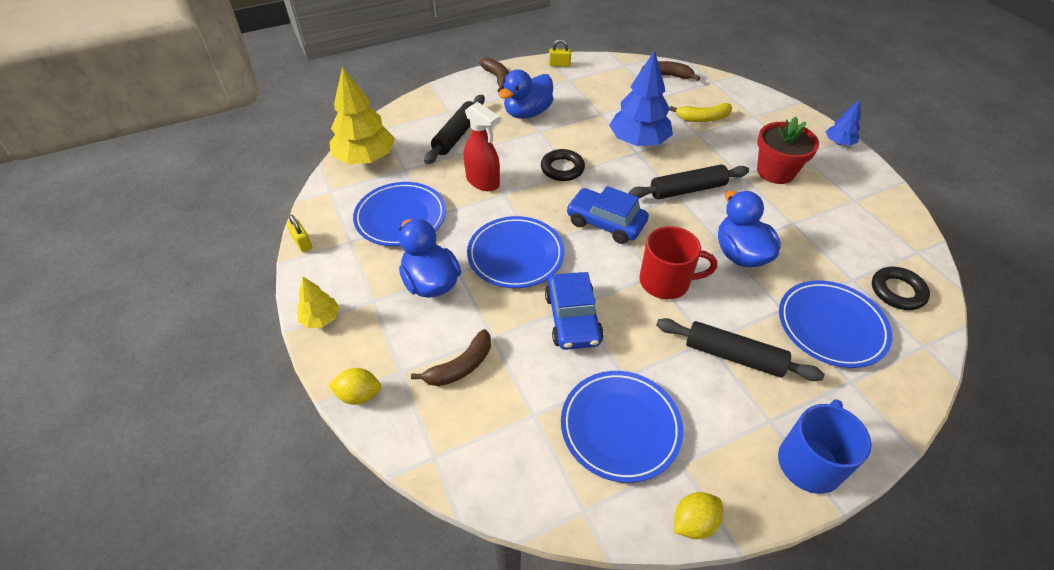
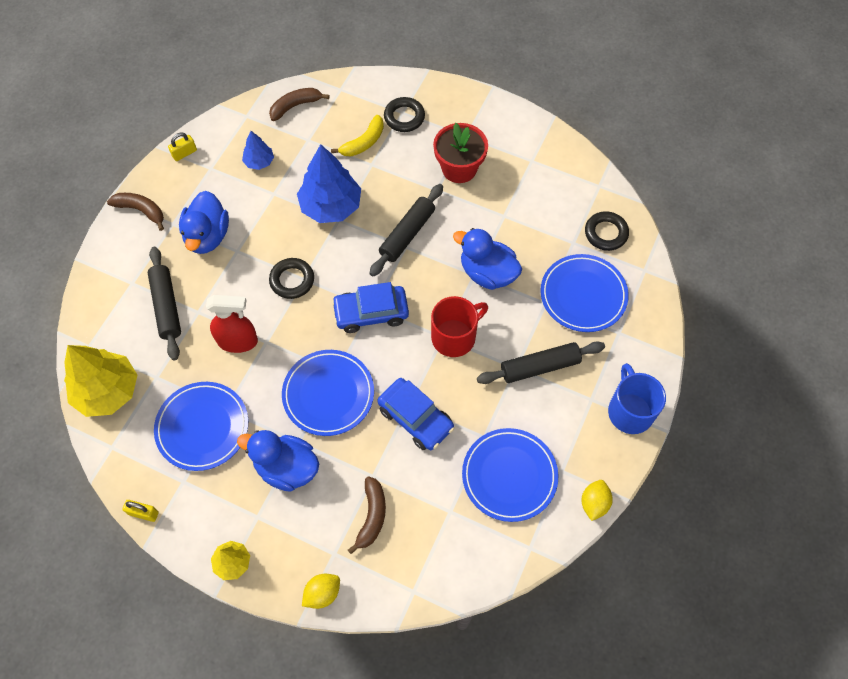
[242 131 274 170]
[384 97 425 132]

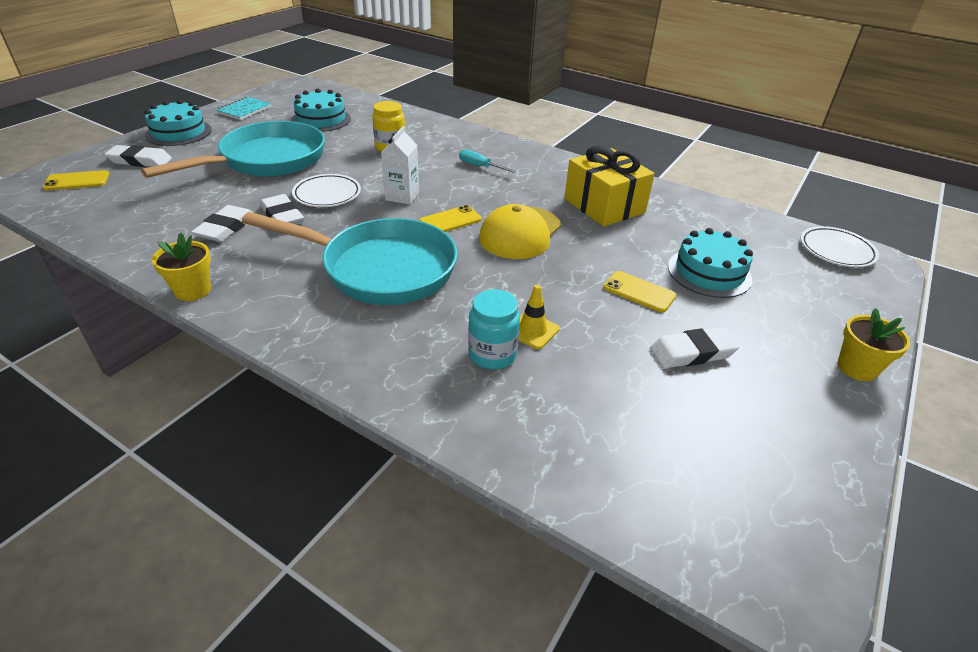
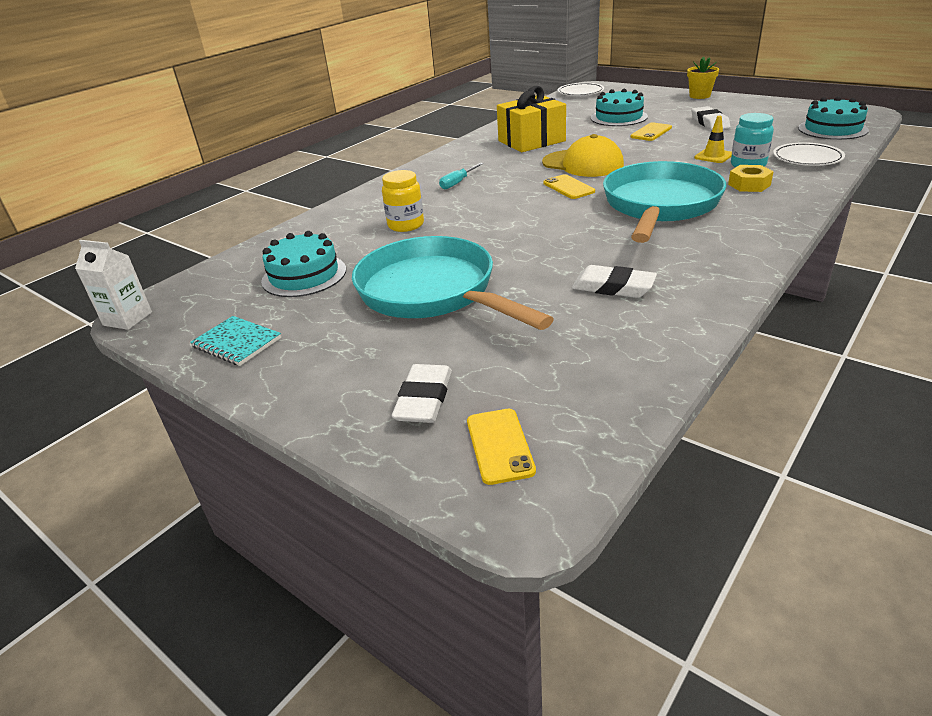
[75 240 152 330]
[728 165 774 192]
[773 142 845 166]
[798 96 869 140]
[152 233 211 301] (first image)
[260 194 304 225] (first image)

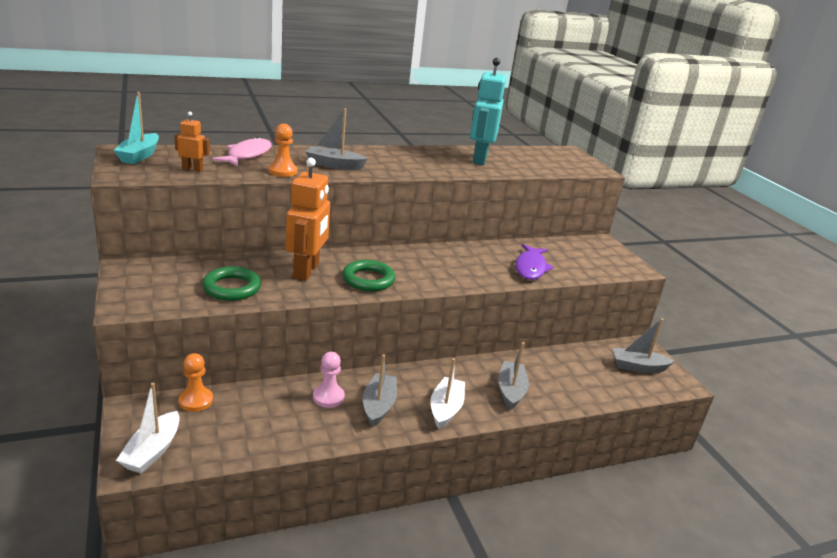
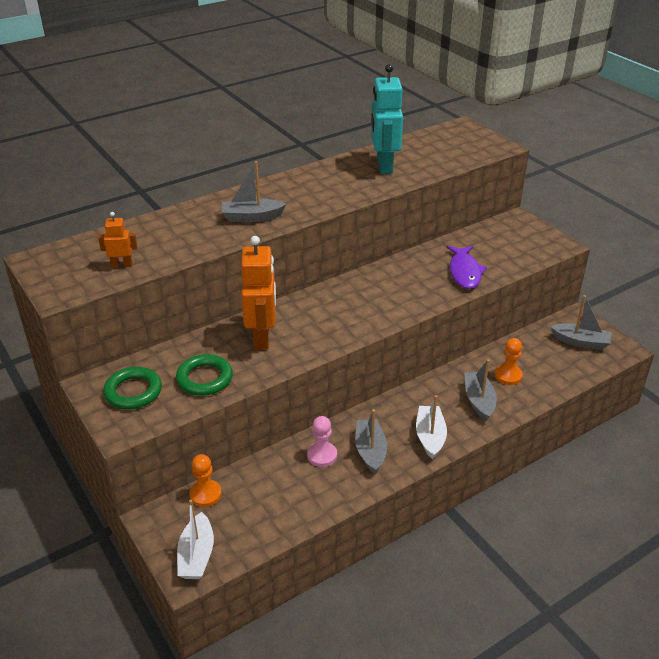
[103 367 162 409]
[495 338 523 385]
[550 295 612 350]
[113 92 159 164] (first image)
[212 137 272 166] (first image)

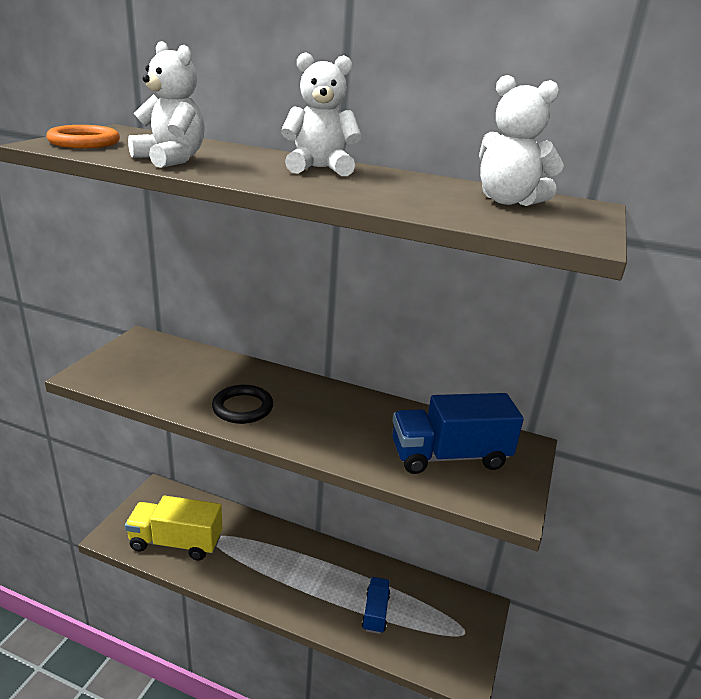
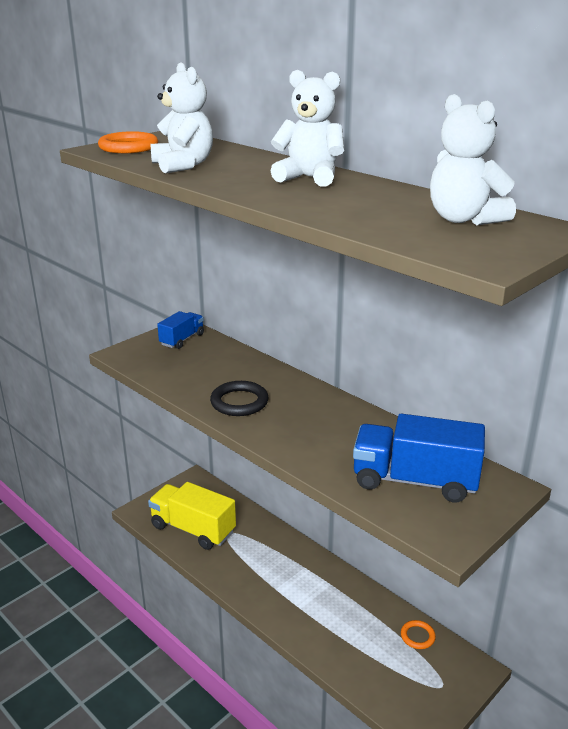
[157 311 204 349]
[401 620 436 649]

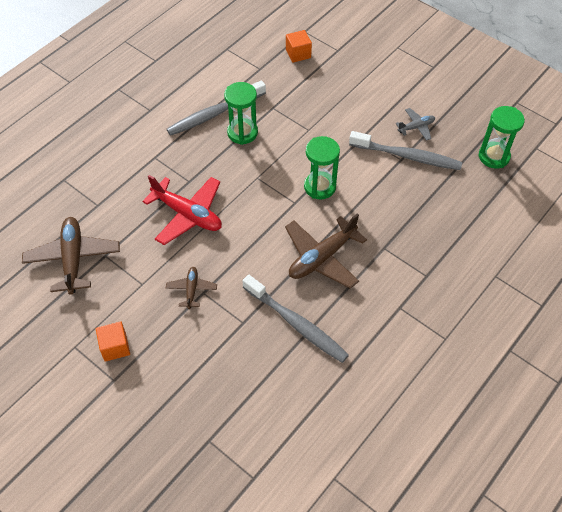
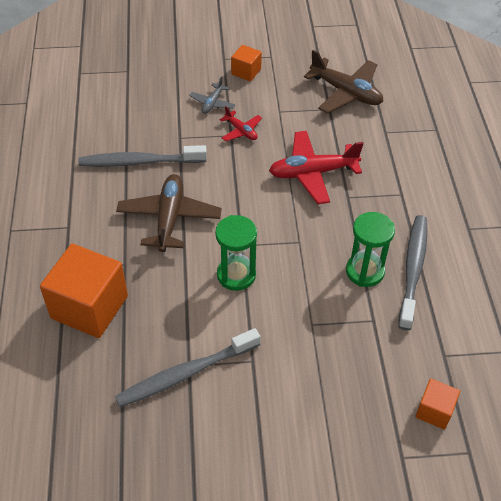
[40 244 128 338]
[189 76 235 114]
[219 106 262 141]
[478 106 525 168] (first image)

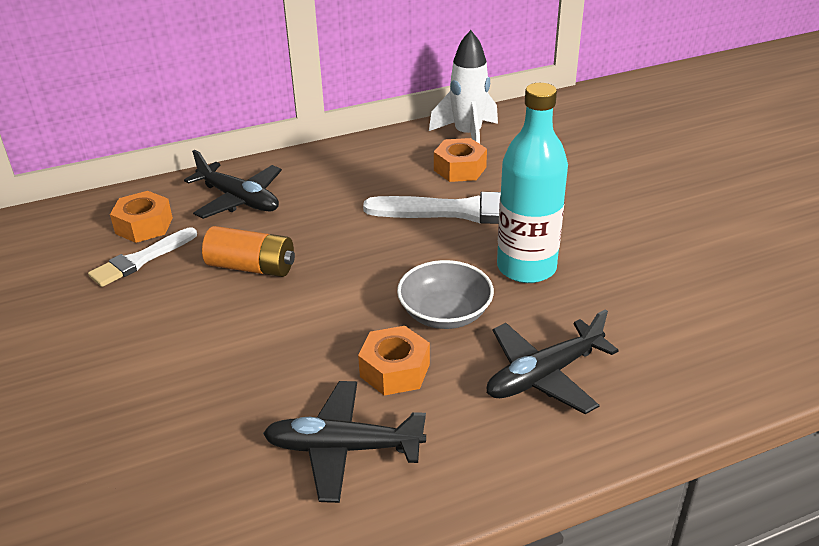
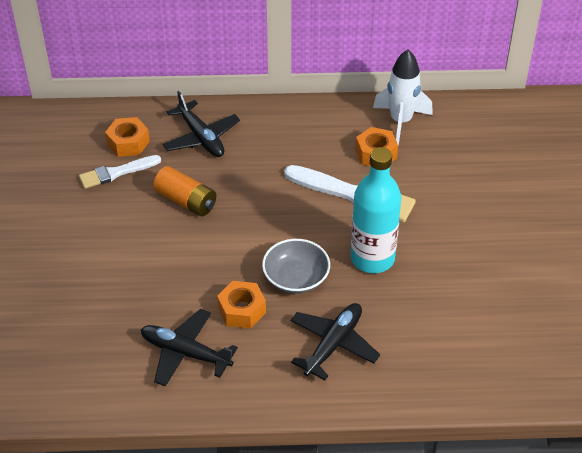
[291 303 380 380]

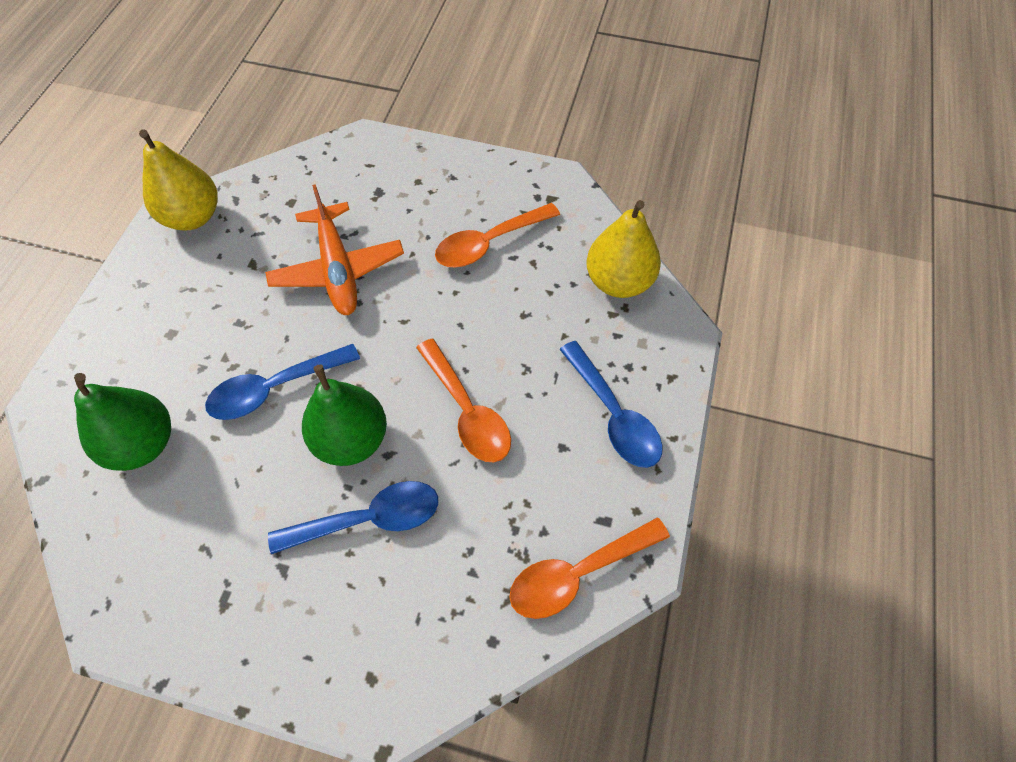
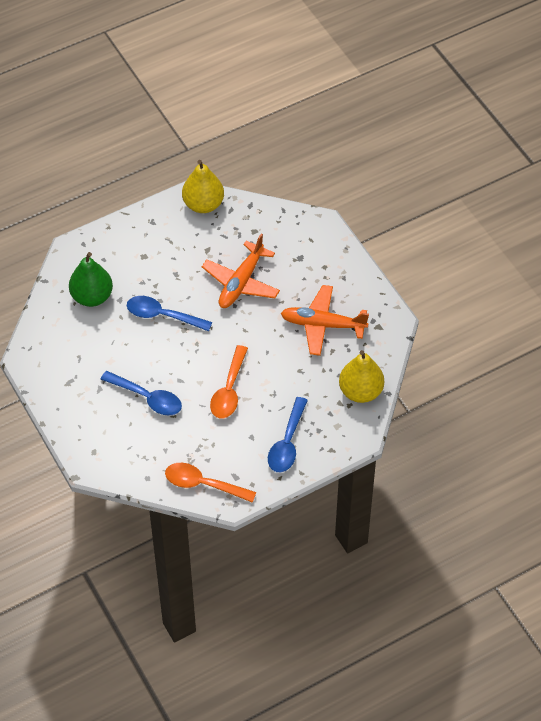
[281 285 369 356]
[302 364 387 466] (first image)

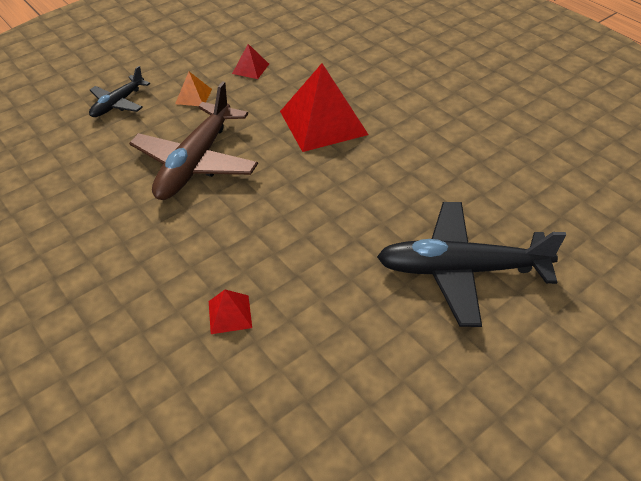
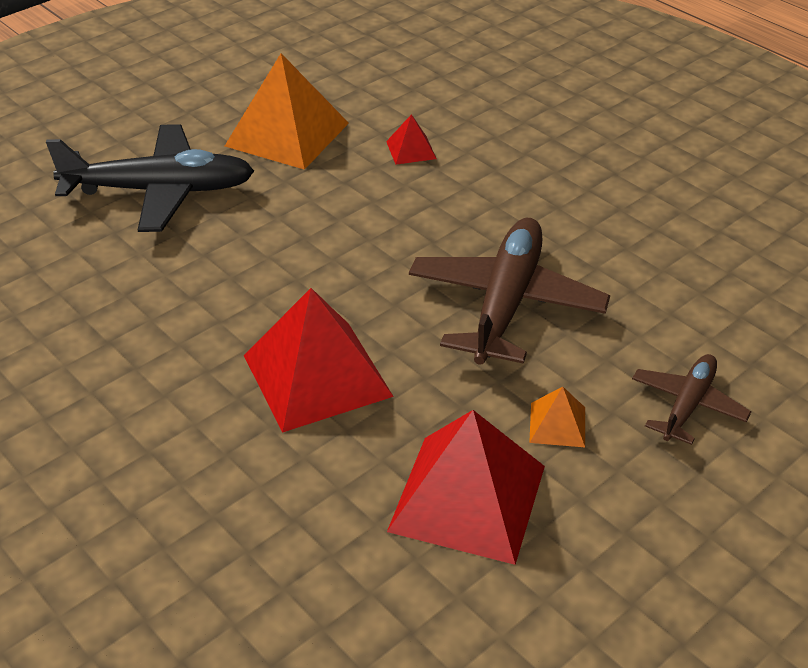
[225 53 349 170]
[387 410 545 565]
[632 354 751 445]

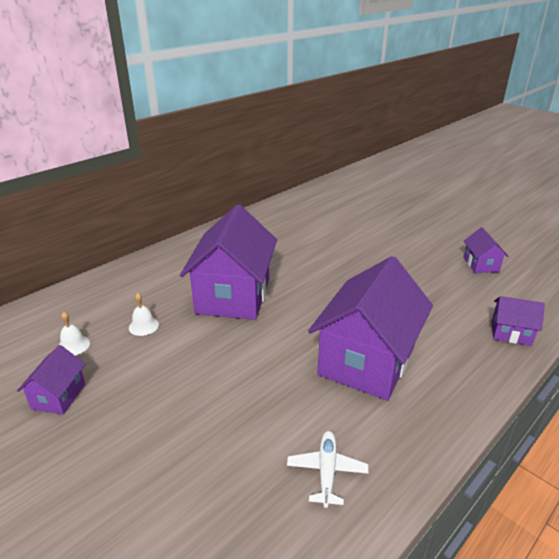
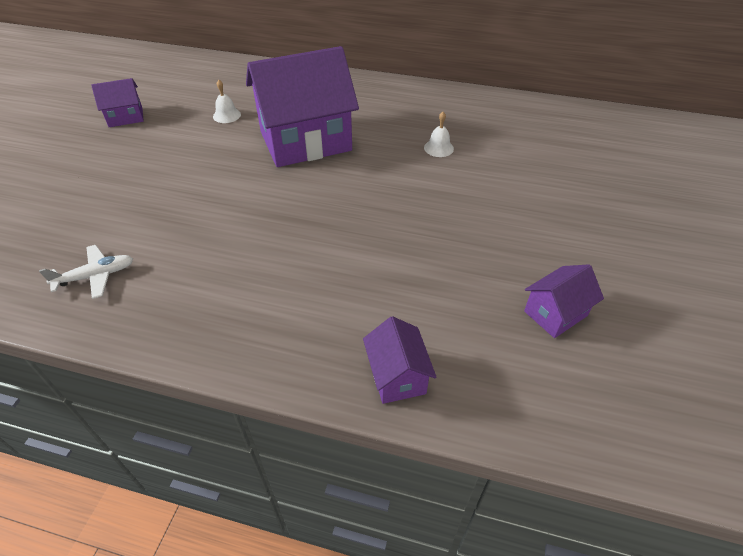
[424 112 454 157]
[308 256 433 401] (first image)

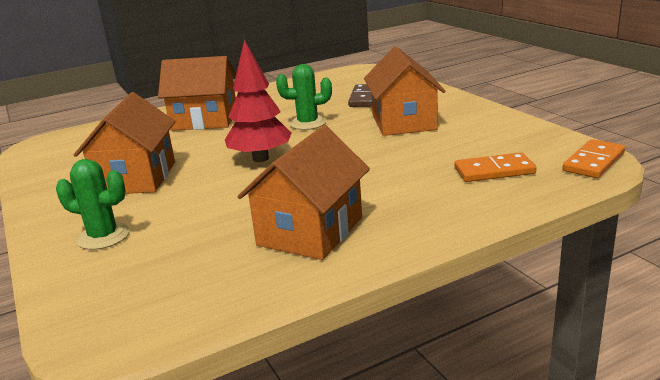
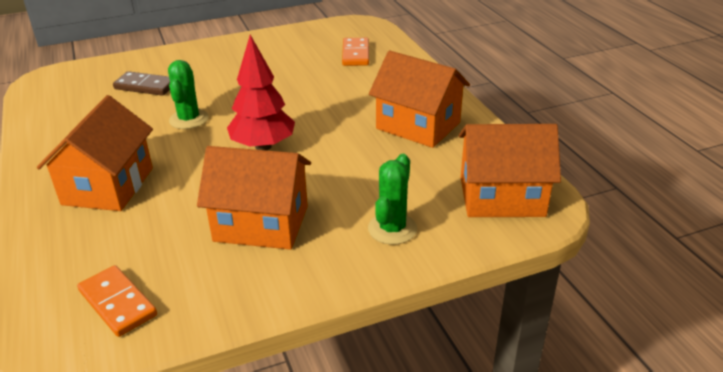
[77 265 157 337]
[459 124 561 217]

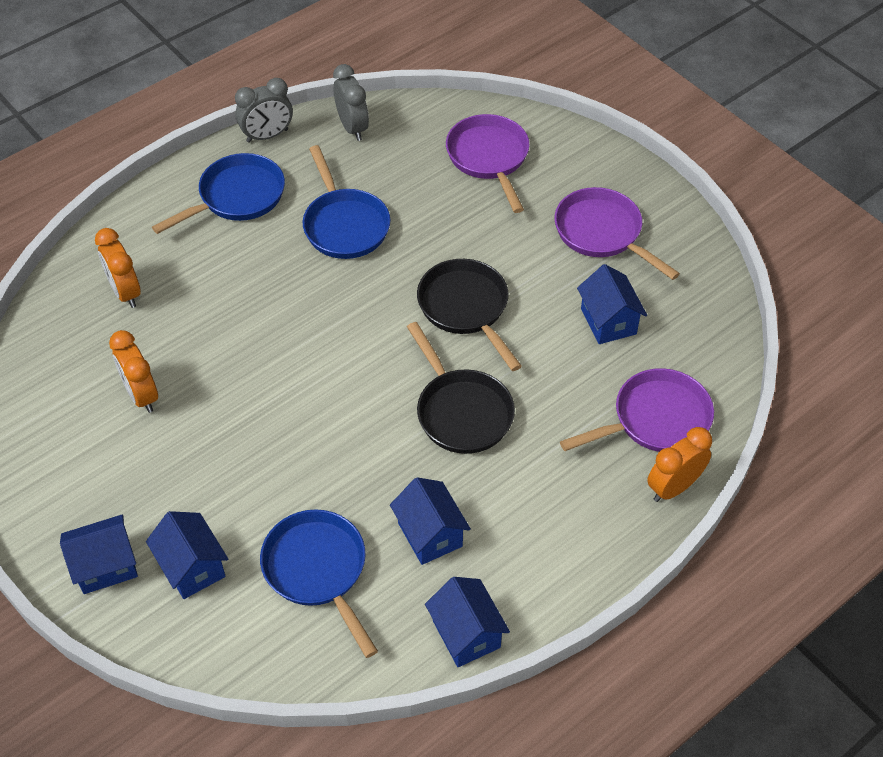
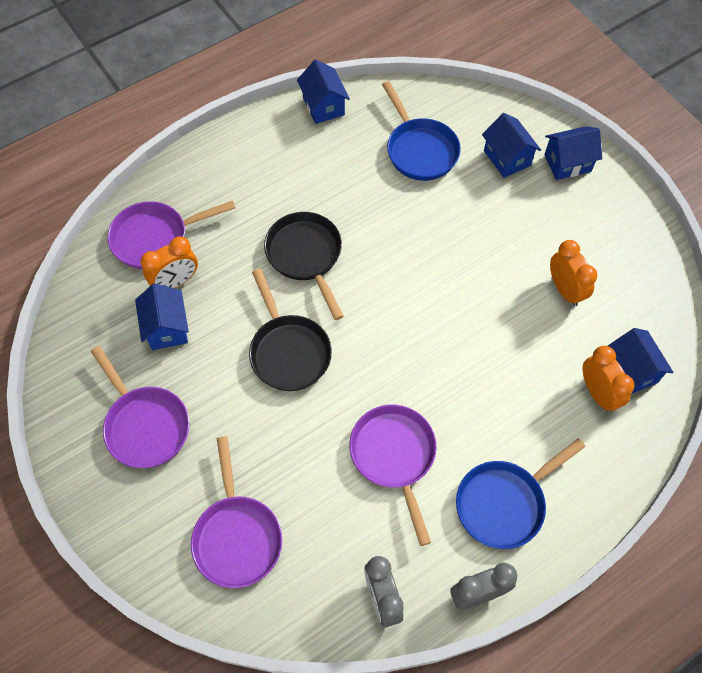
[141 236 198 288]
[350 405 436 546]
[608 328 673 394]

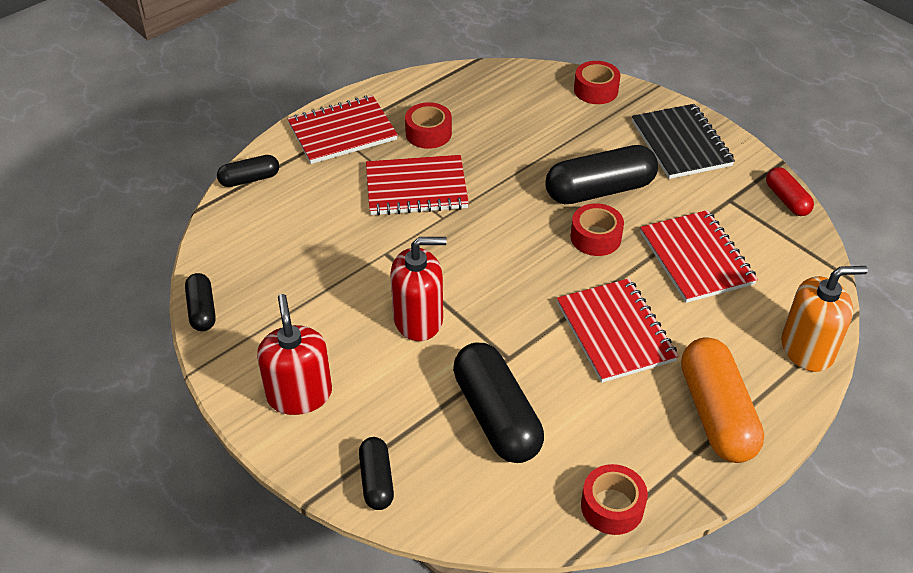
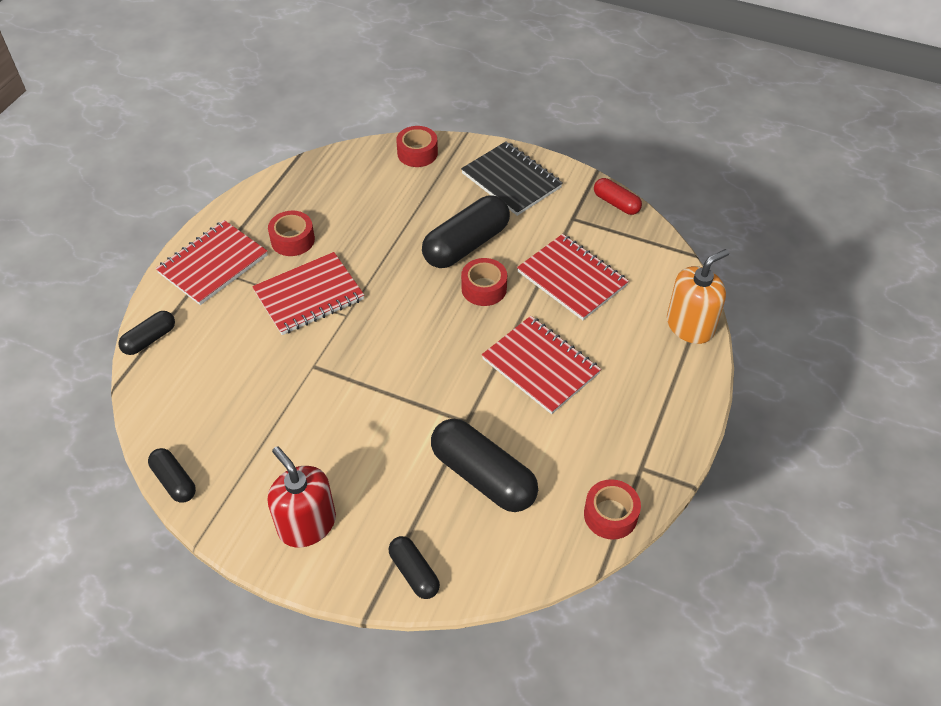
[390 237 447 341] (first image)
[681 337 764 463] (first image)

